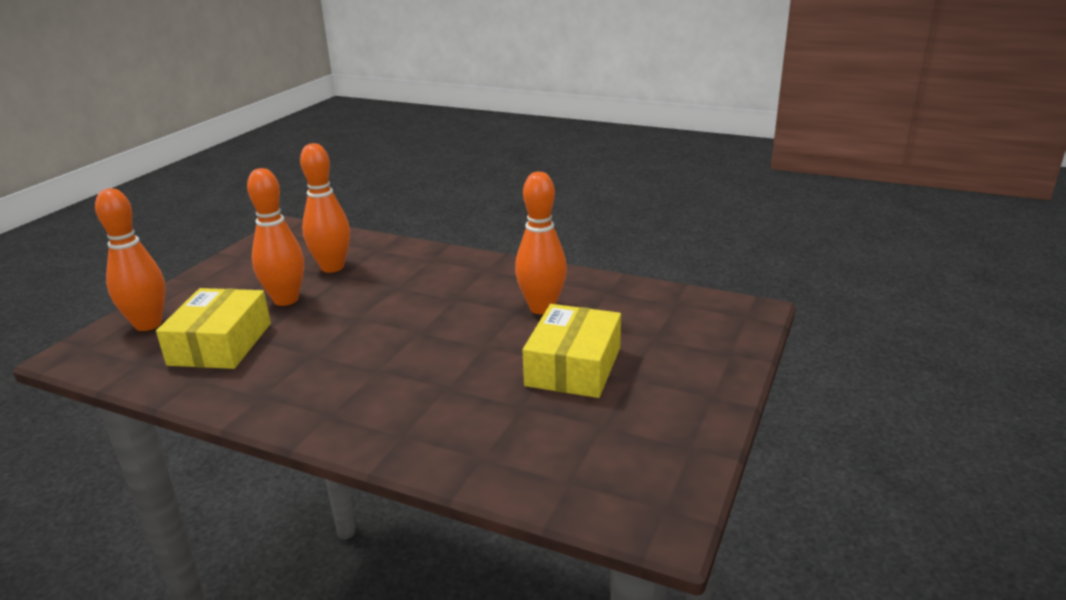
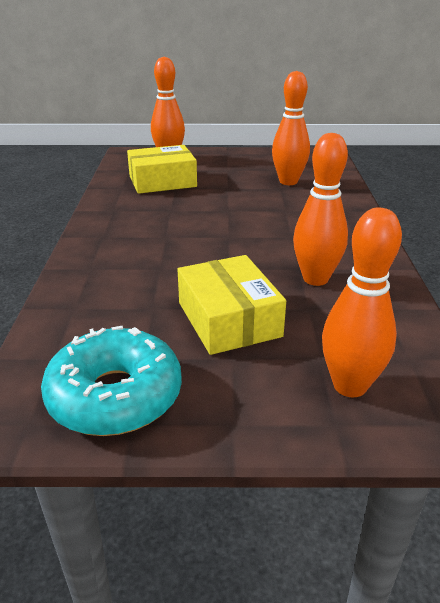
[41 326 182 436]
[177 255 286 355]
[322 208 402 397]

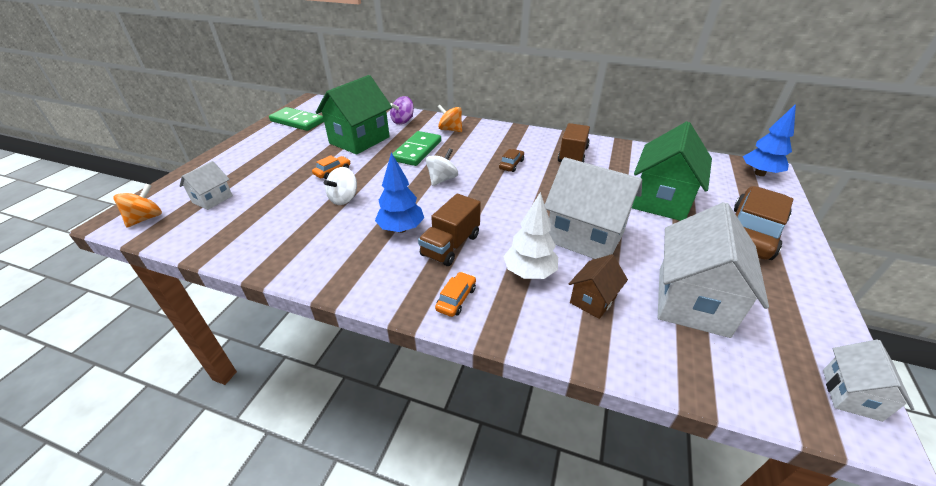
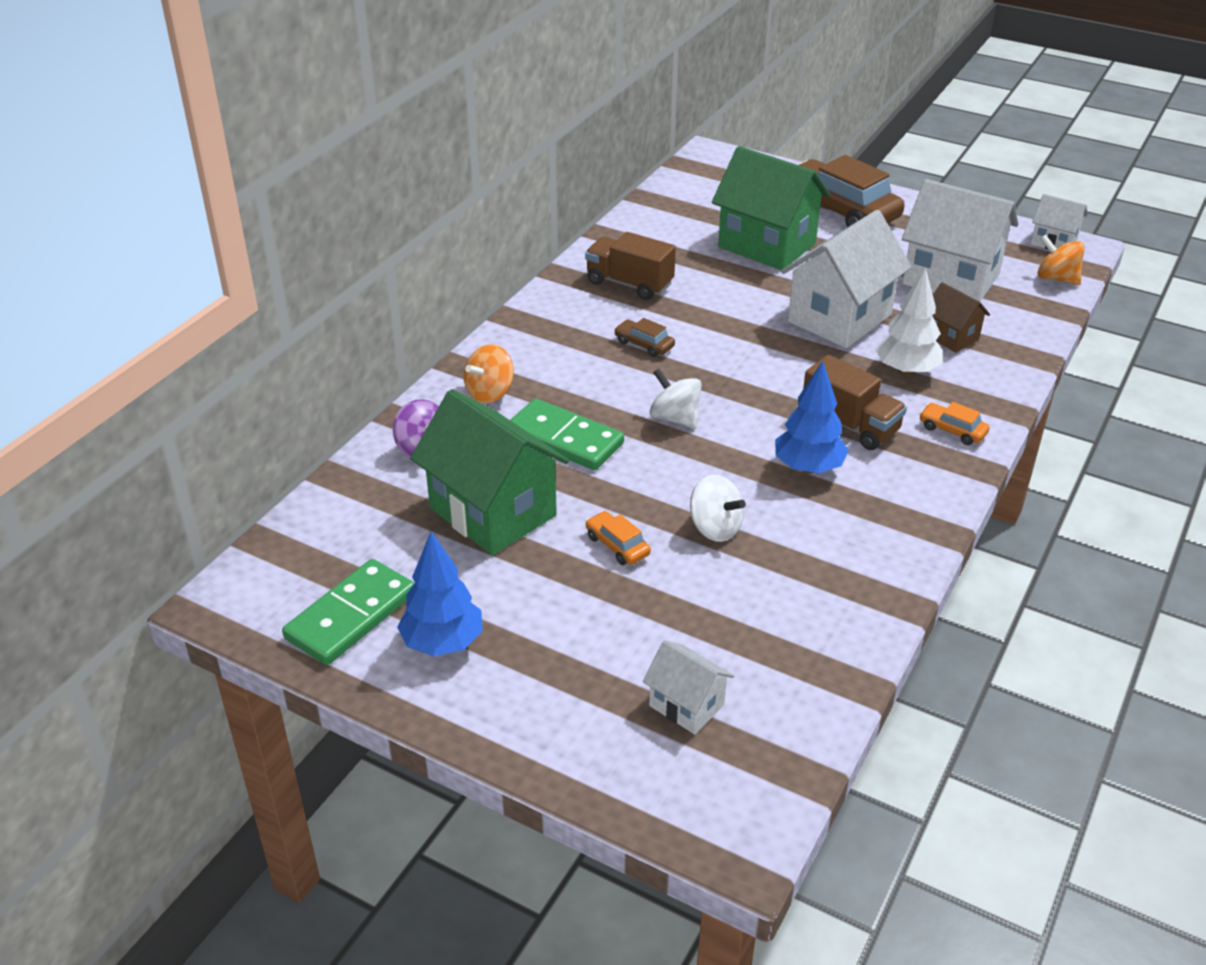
[397 532 483 656]
[1037 234 1085 285]

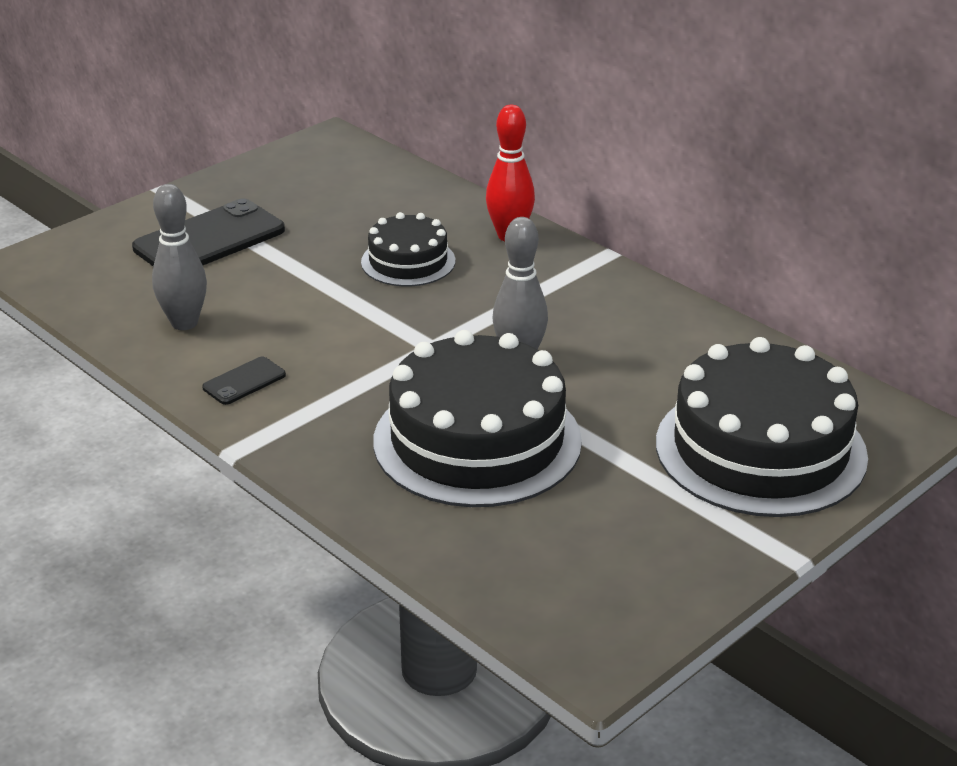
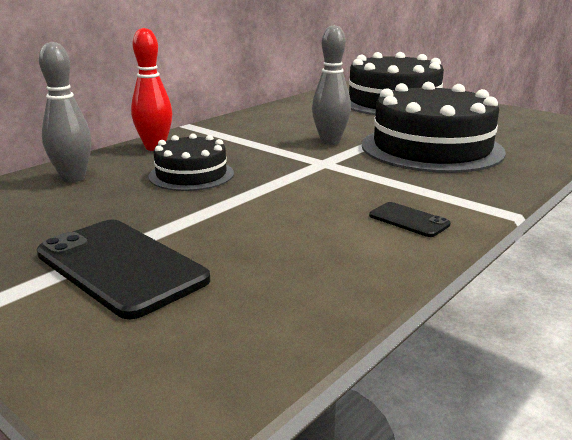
[39 42 91 183]

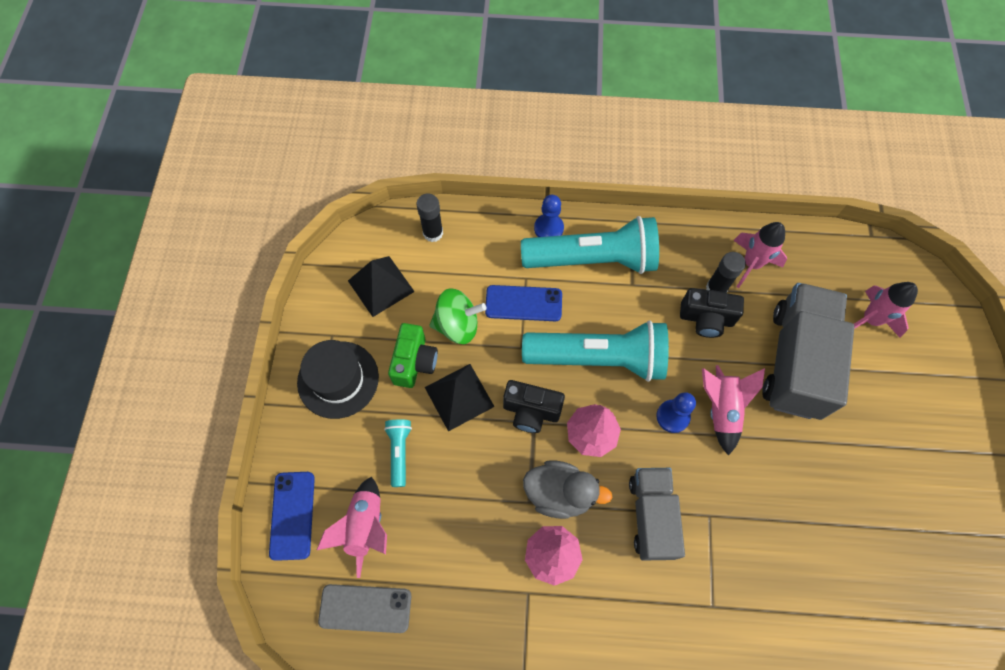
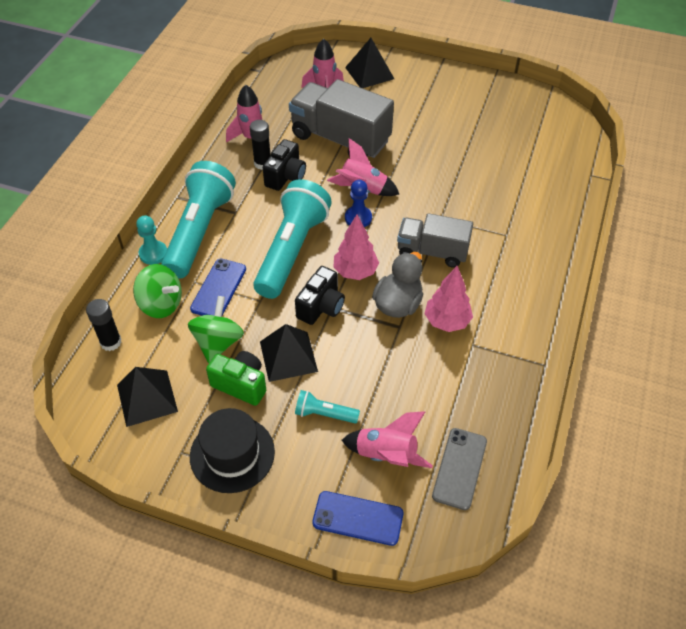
[133 264 182 318]
[136 215 167 265]
[345 38 394 88]

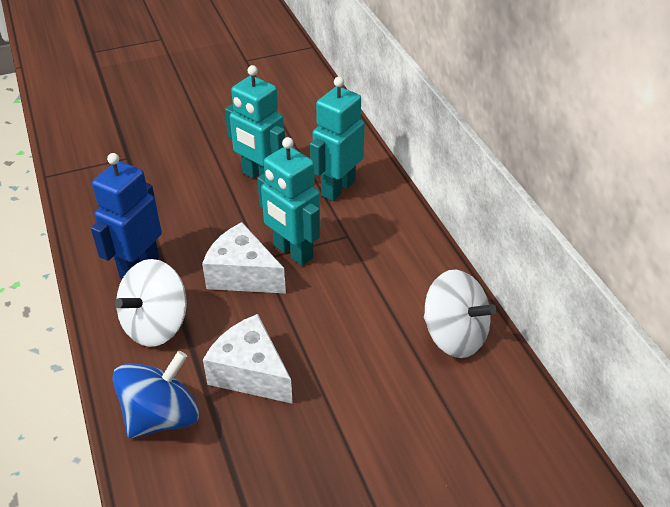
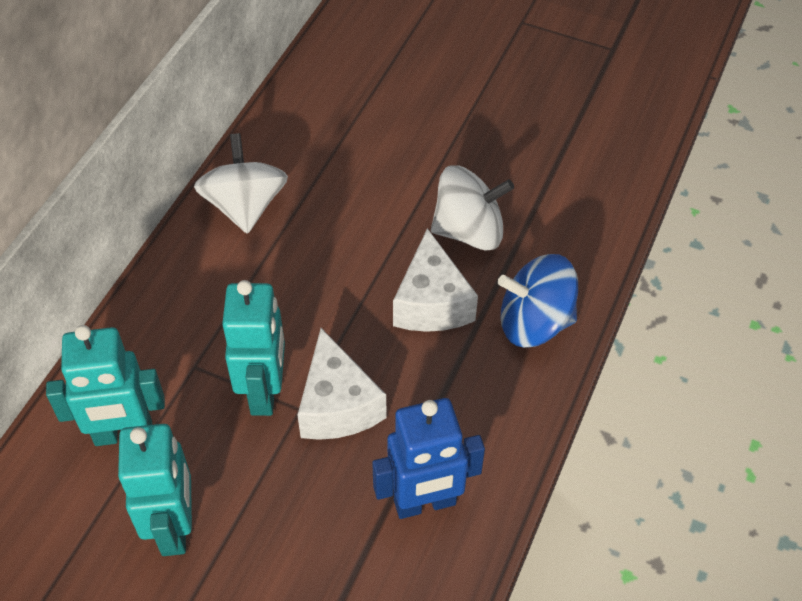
[431 166 514 251]

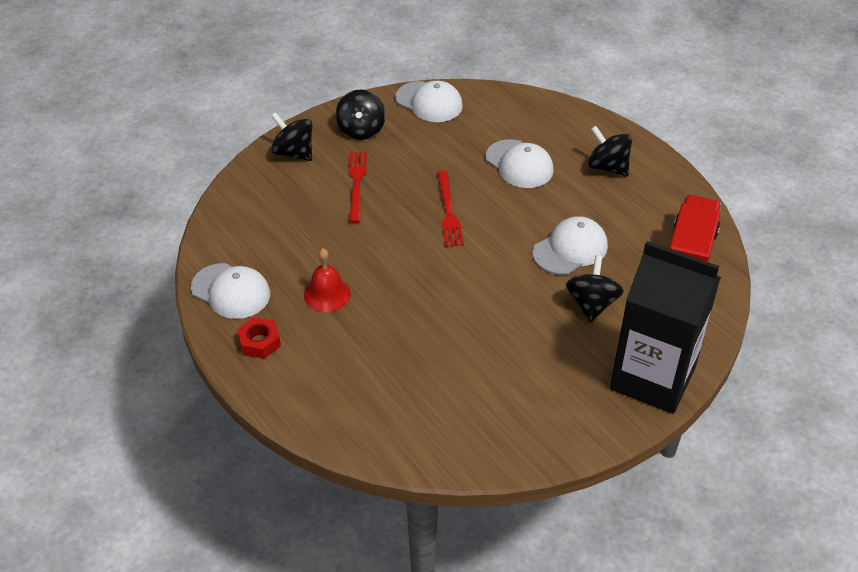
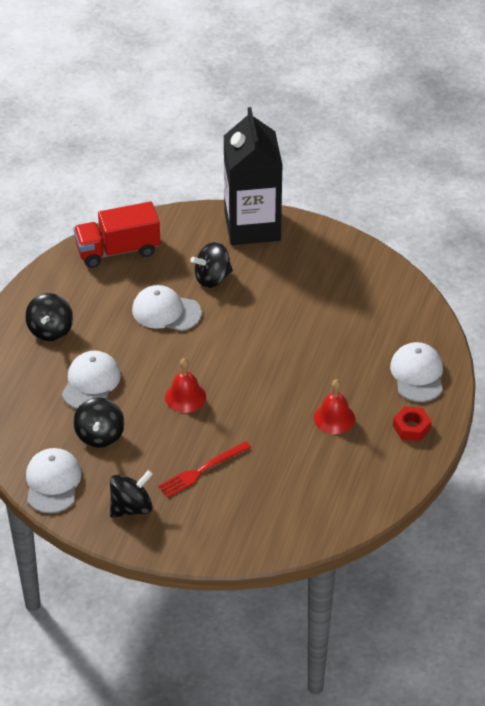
[73 397 125 448]
[165 358 206 413]
[390 342 443 402]

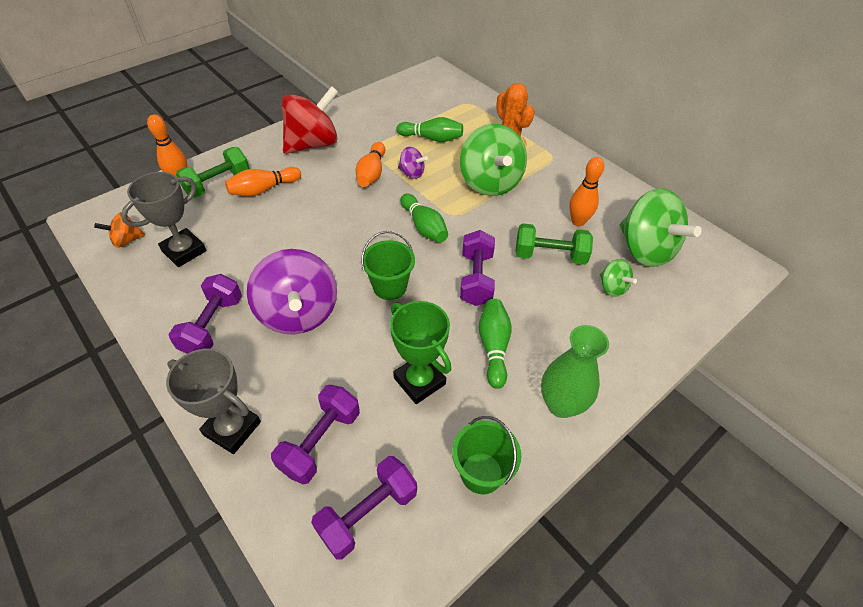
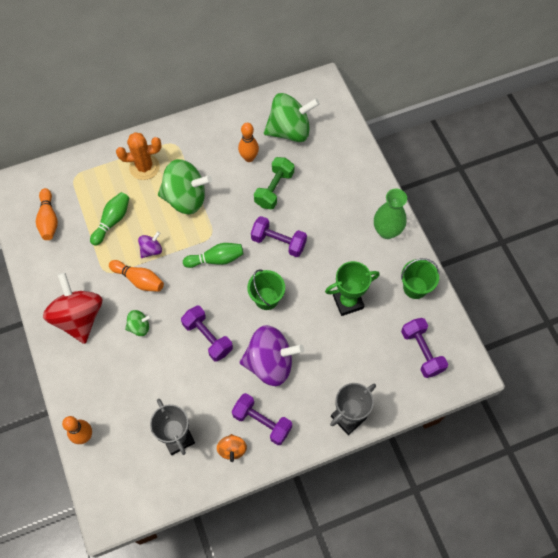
[36 188 58 240]
[125 310 152 336]
[181 306 233 362]
[217 434 247 462]
[176 147 250 198] (first image)
[479 299 512 389] (first image)

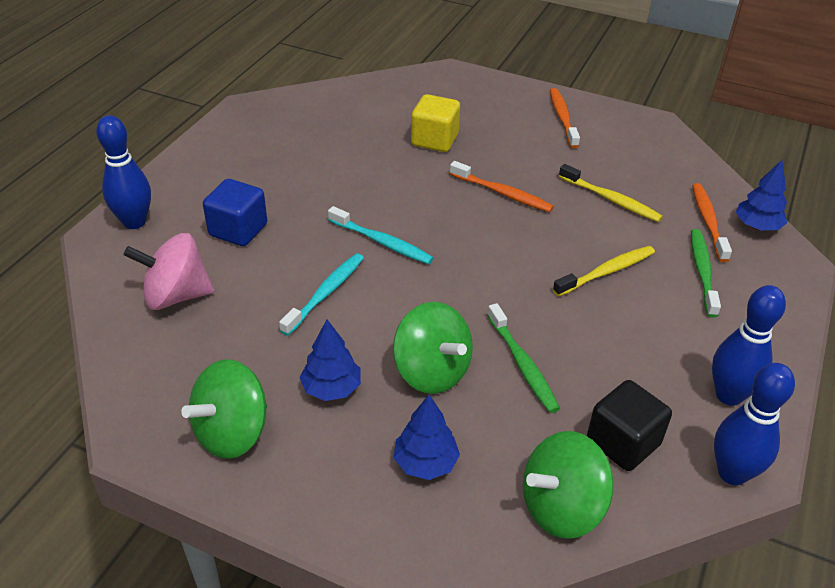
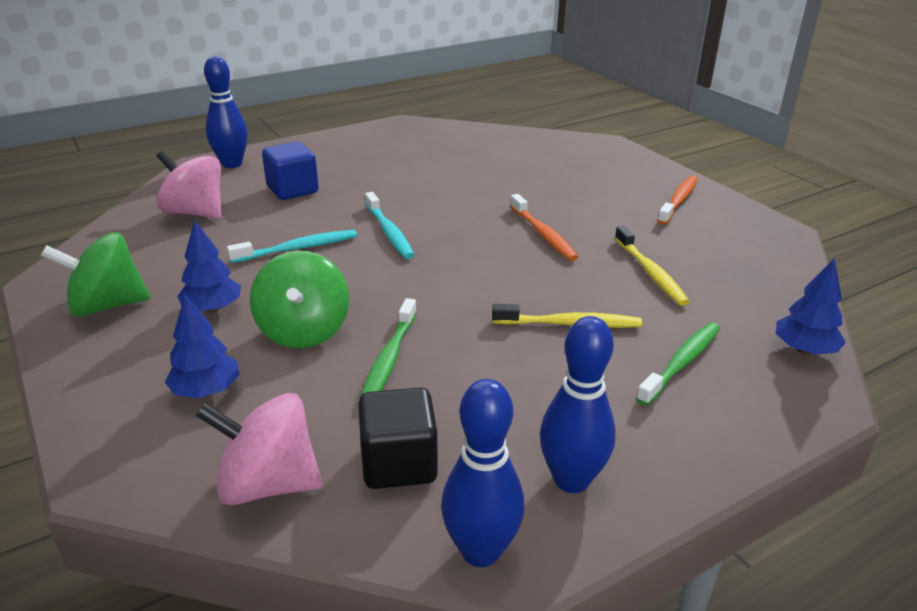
[195 393 322 505]
[411 94 460 152] (first image)
[692 183 732 262] (first image)

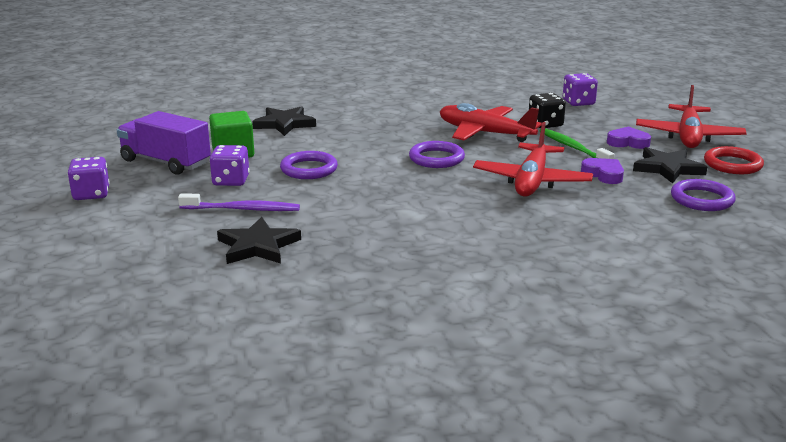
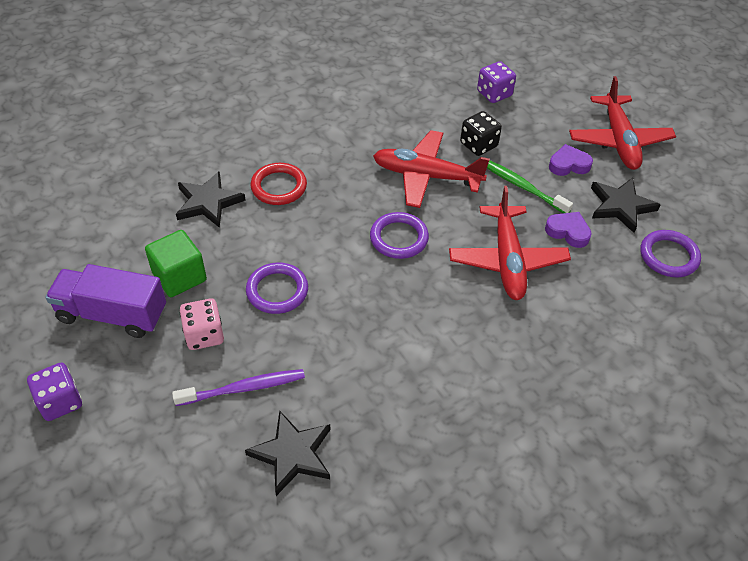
[180 298 224 350]
[251 163 307 205]

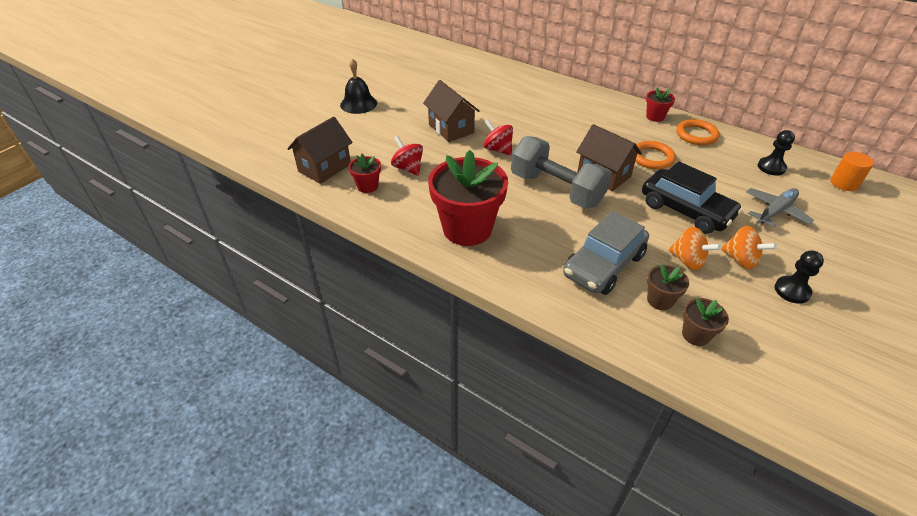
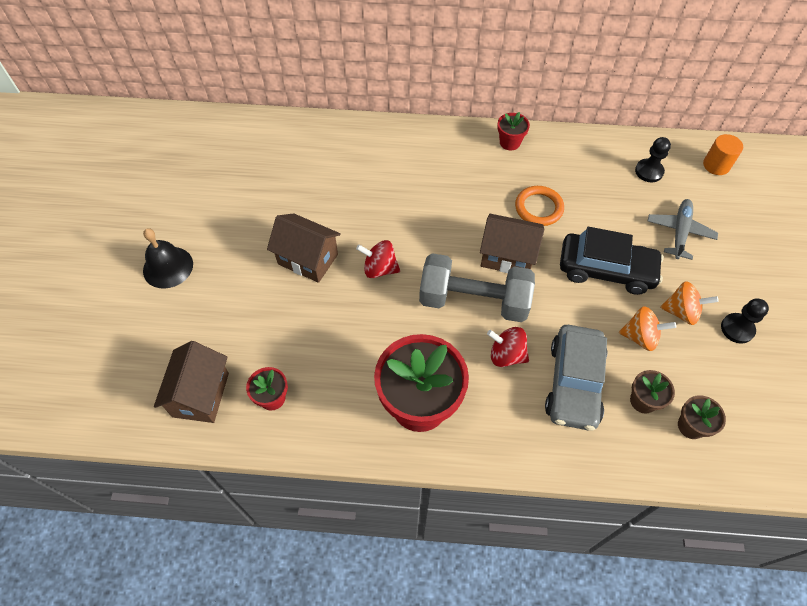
[487 327 529 367]
[676 119 720 145] (first image)

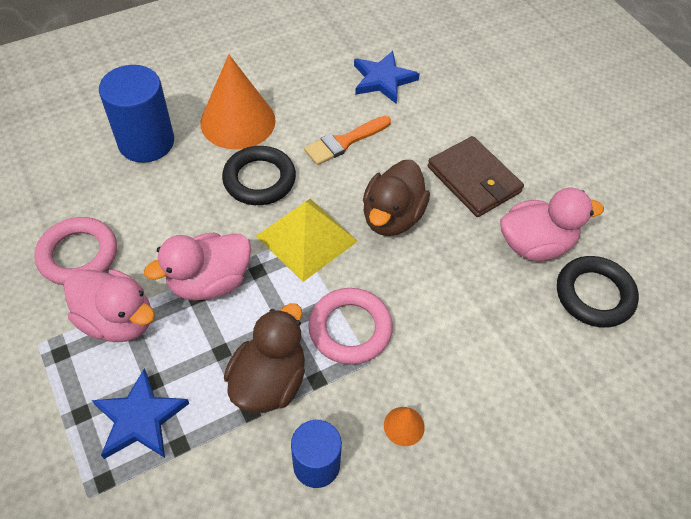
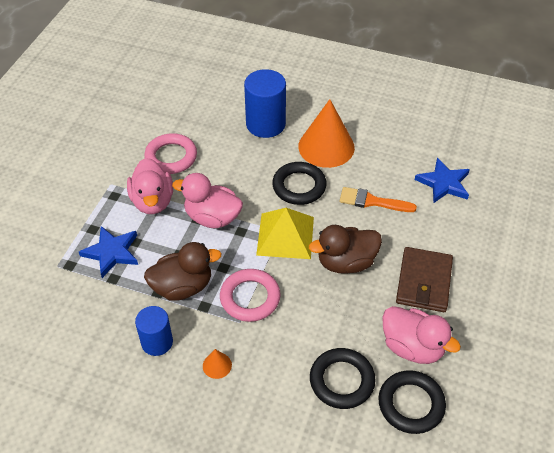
[310 348 376 409]

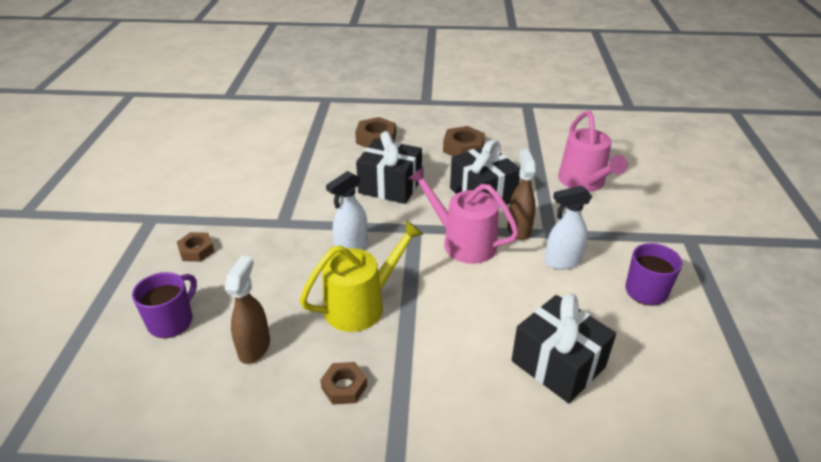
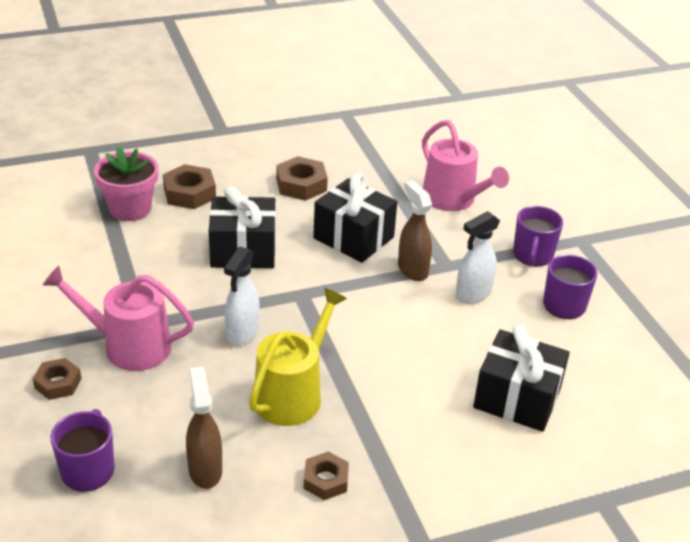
[43 266 194 371]
[94 146 158 221]
[513 206 563 267]

